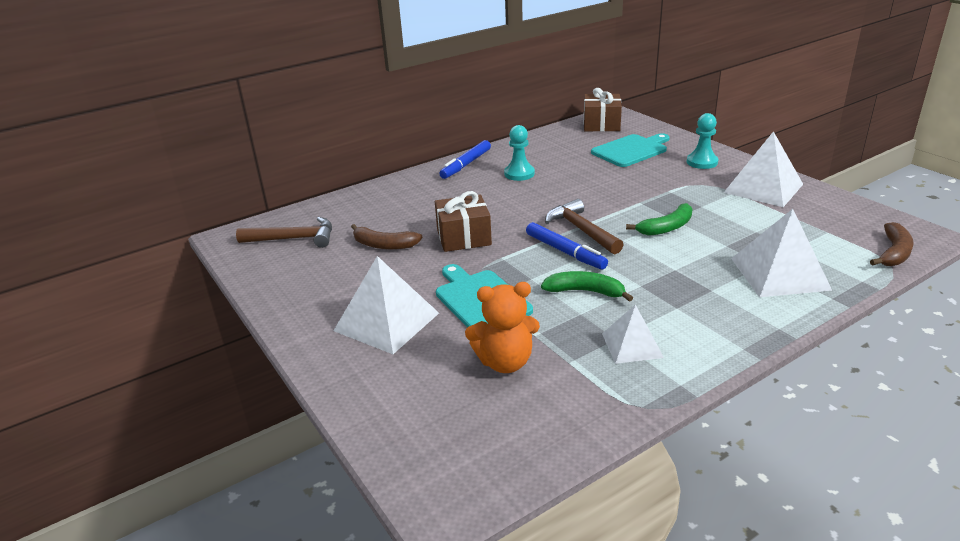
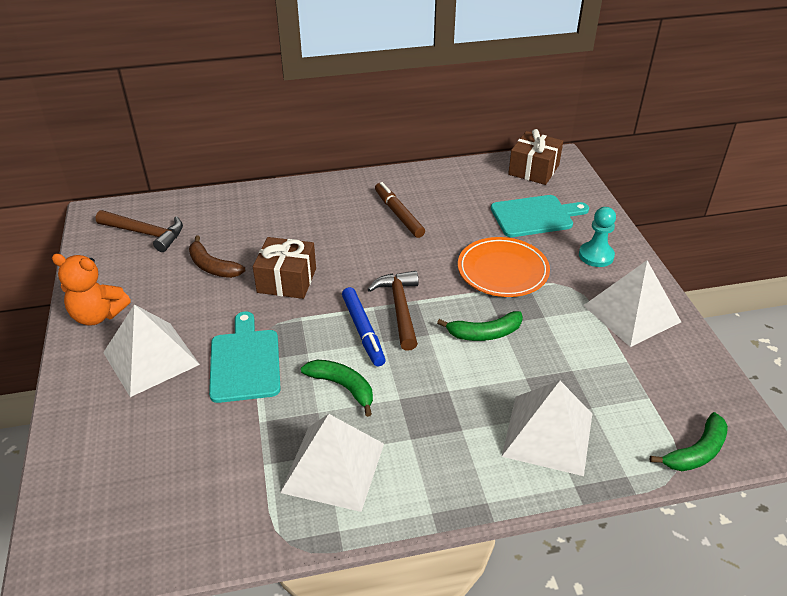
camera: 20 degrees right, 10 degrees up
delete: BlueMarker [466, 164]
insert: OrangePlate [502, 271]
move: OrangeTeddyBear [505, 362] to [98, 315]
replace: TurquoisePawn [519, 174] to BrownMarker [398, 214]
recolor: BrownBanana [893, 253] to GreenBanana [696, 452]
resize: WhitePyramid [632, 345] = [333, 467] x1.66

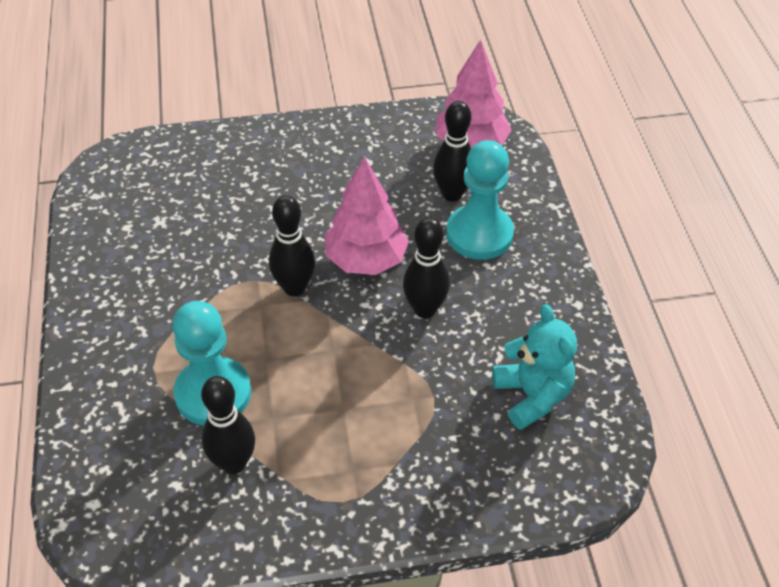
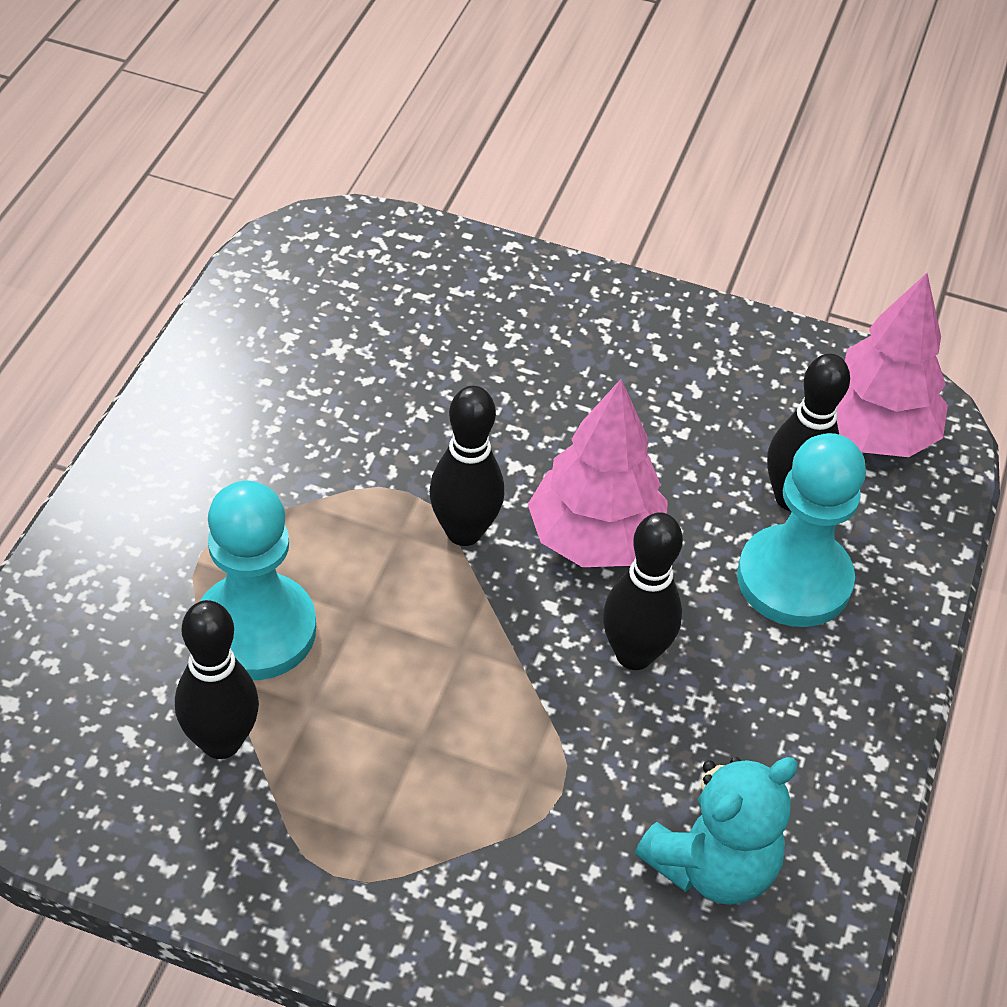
camera: 25 degrees right, 0 degrees up
rotate: TurquoiseTeddyBear [532, 395] = [712, 865] 45 degrees clockwise

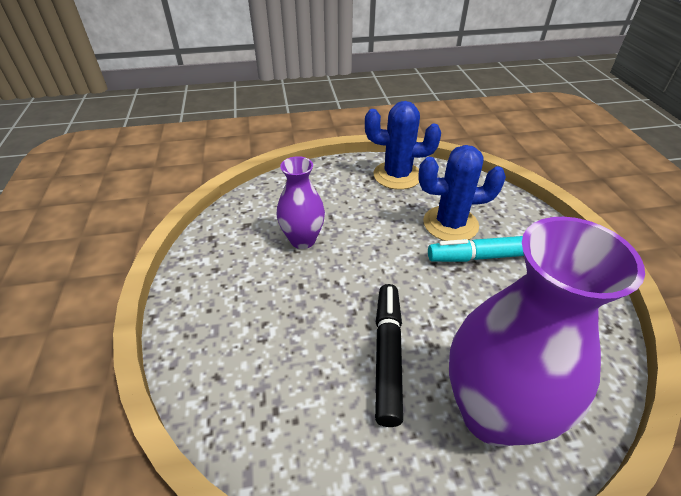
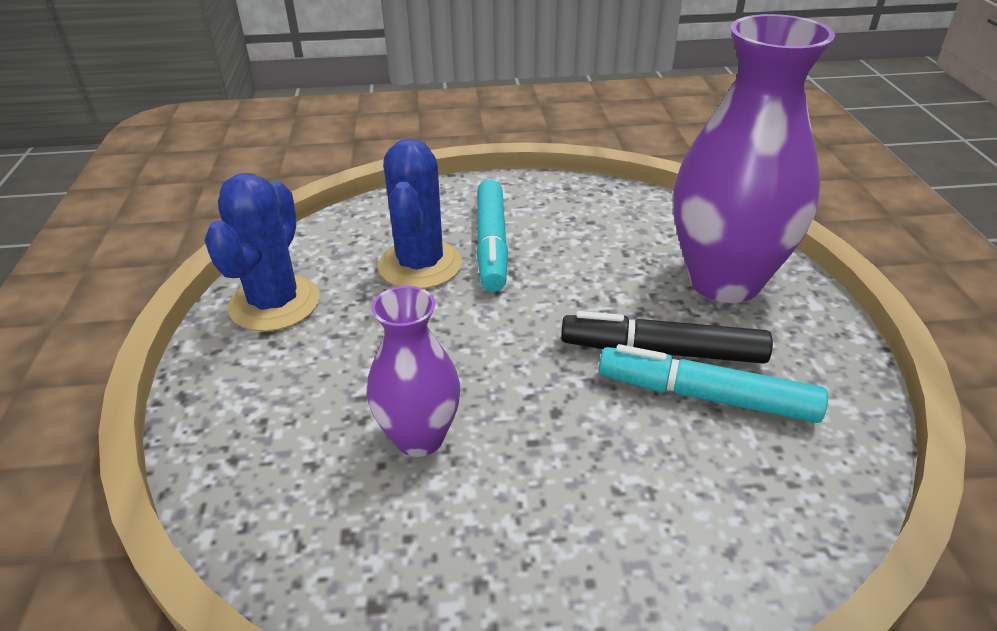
camera: 85 degrees left, 5 degrees down
insert: TurquoiseMarker [706, 396]

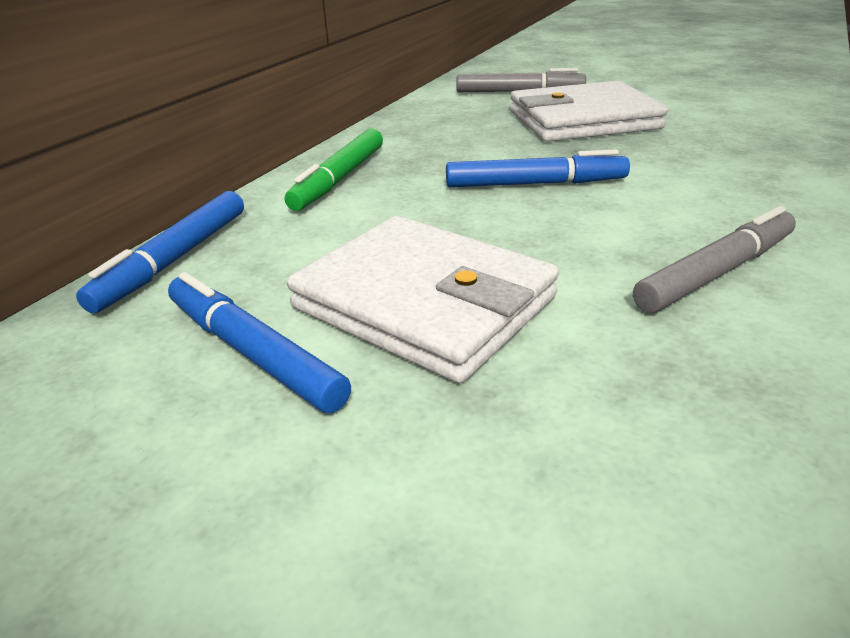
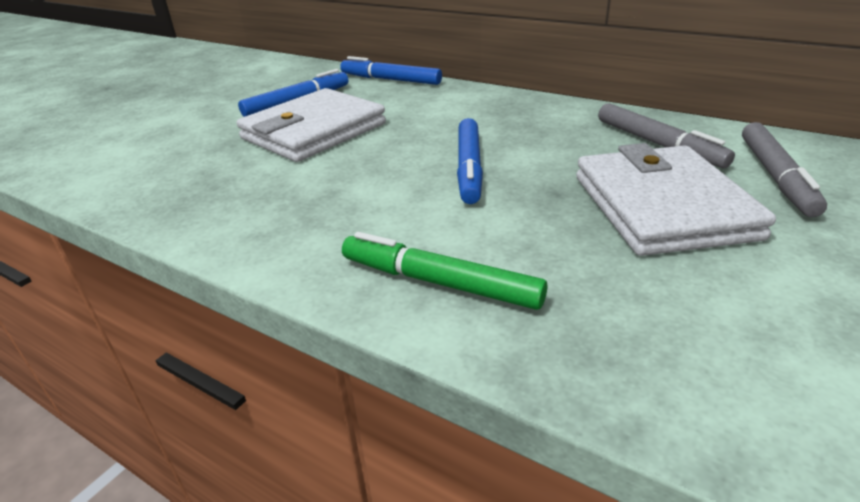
camera: 95 degrees right, 0 degrees up
move: GreenMarker [339, 179] to [439, 282]; GreyMarker [716, 272] to [658, 144]

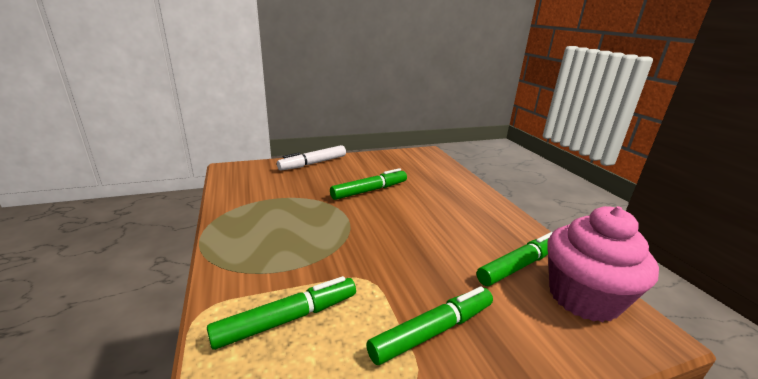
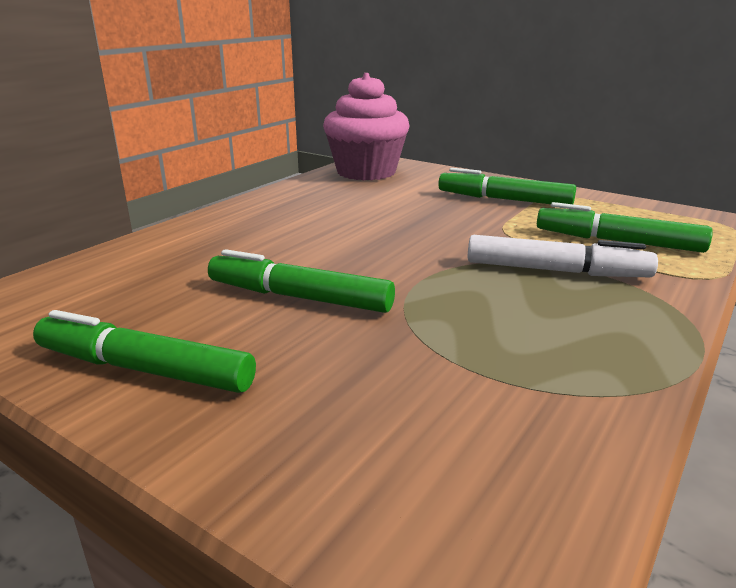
camera: 125 degrees left, 0 degrees up
move: WhiteMarker [313, 163] to [556, 271]; GreenMarker [519, 265] to [144, 369]

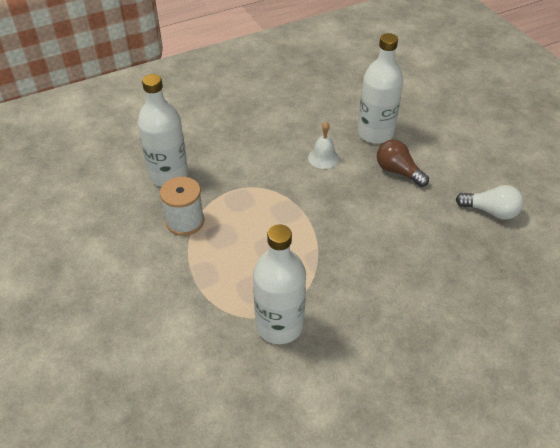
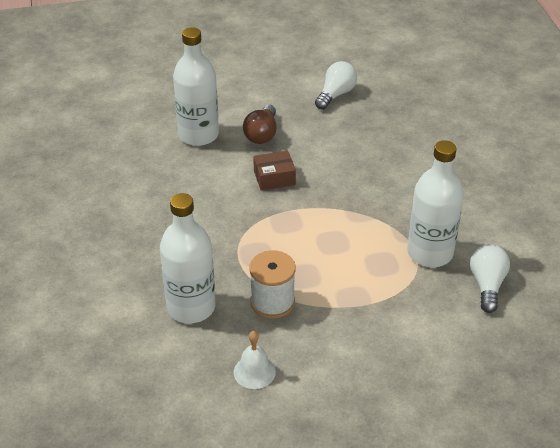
camera: 75 degrees left, 5 degrees down
insert: BrownBox [274, 178]; WhiteLightBulb [487, 285]
move: WhiteBell [323, 158] to [254, 372]
rotate: BrownLightBulb [398, 171] = [262, 134] 45 degrees counterclockwise

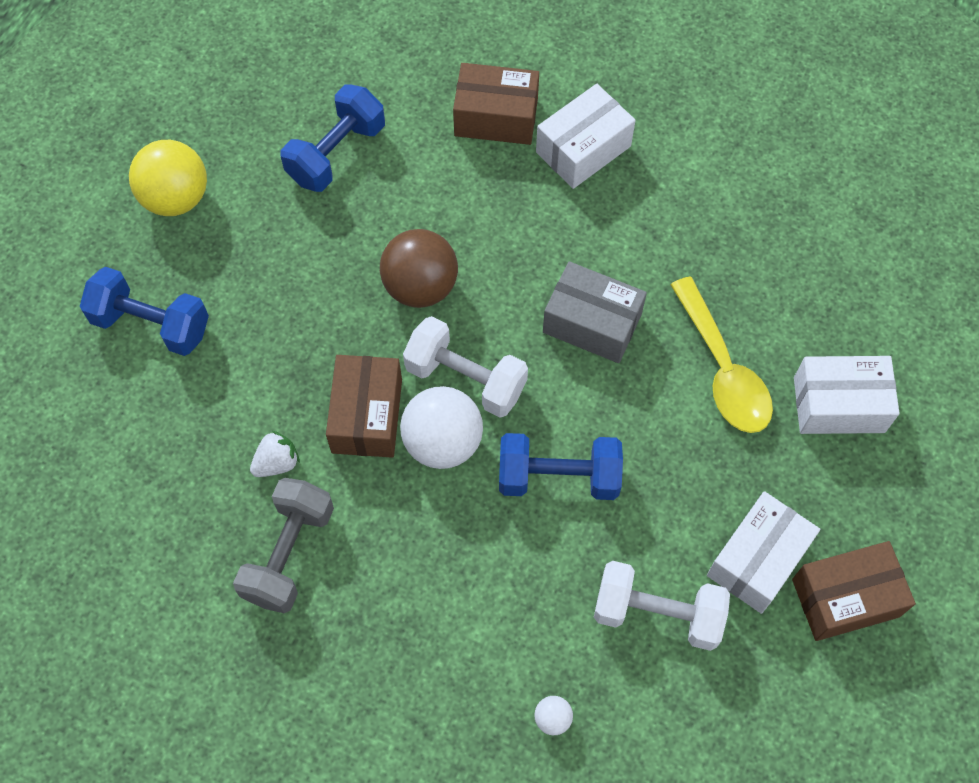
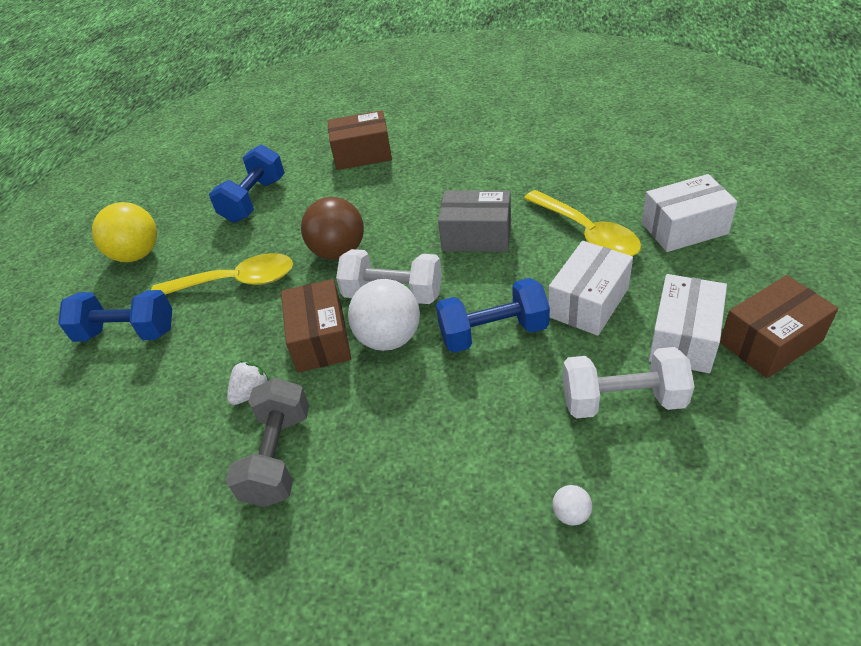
camera: 10 degrees left, 20 degrees down
insert: YellowSpoon [236, 282]
move: WhiteBox [583, 149] to [588, 302]

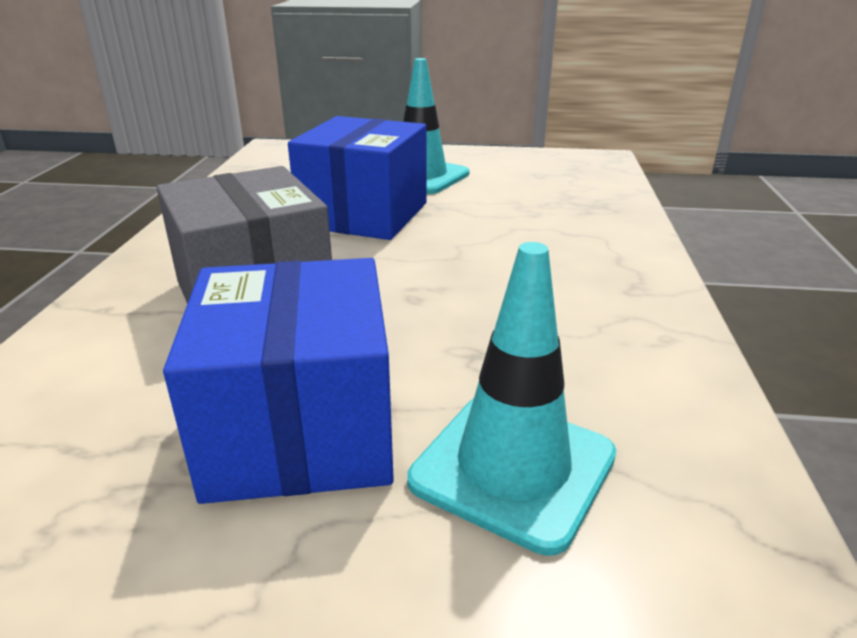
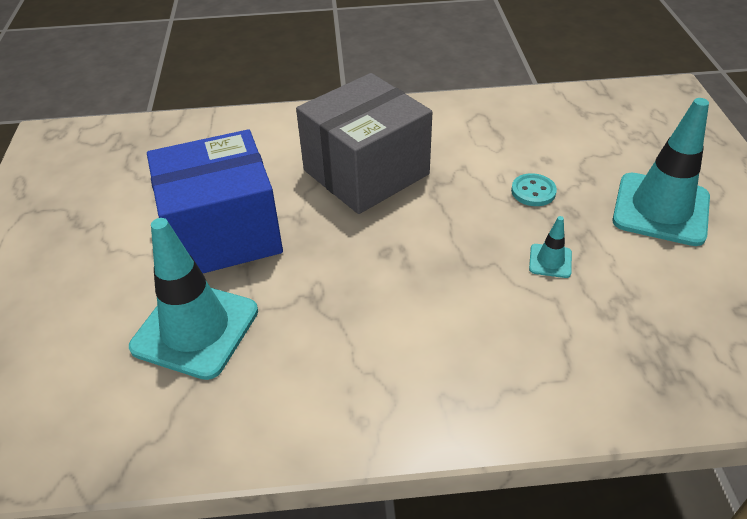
camera: 80 degrees right, 15 degrees up
insert: TurquoiseTrafficCone [550, 261]
replace: BlueBox [364, 215] to TurquoiseButton [533, 191]

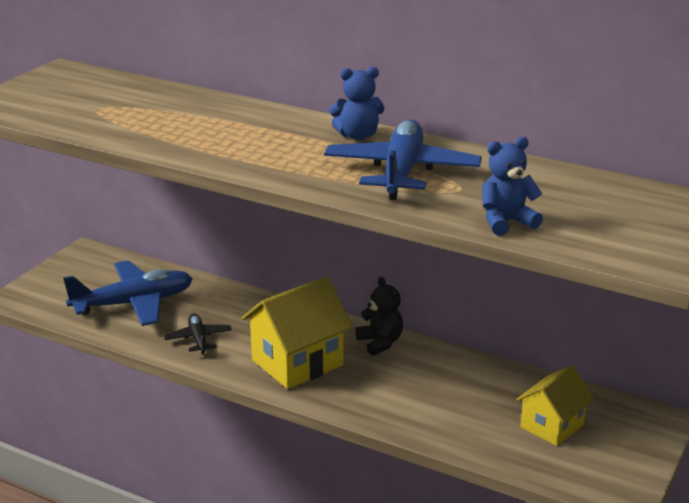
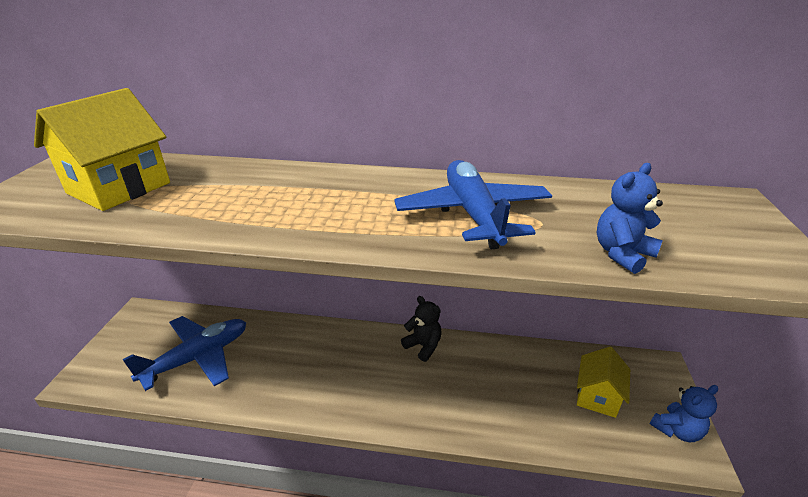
camera: 20 degrees left, 5 degrees up
delete: BlackPlane [198, 339]
move: YellowHouse [297, 362] to [119, 188]; BlueTeddyBear [358, 135] to [676, 430]

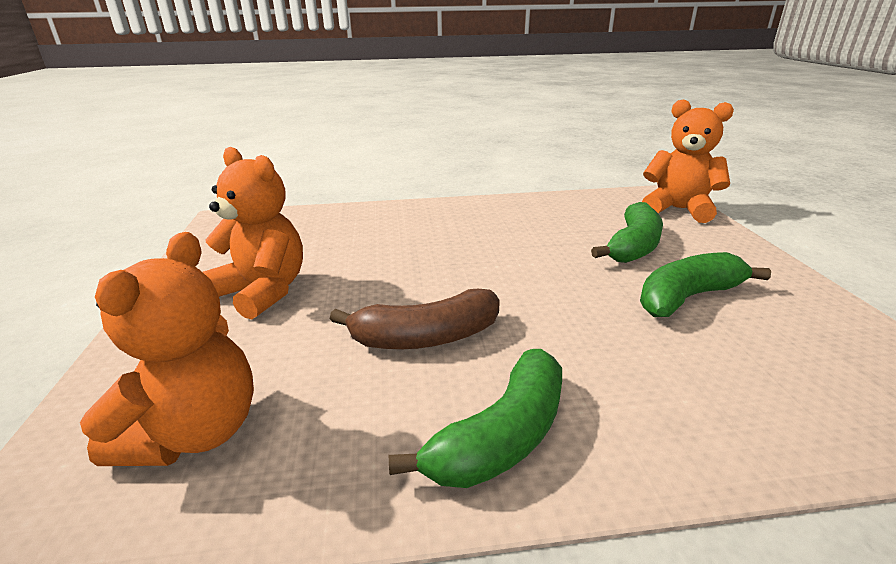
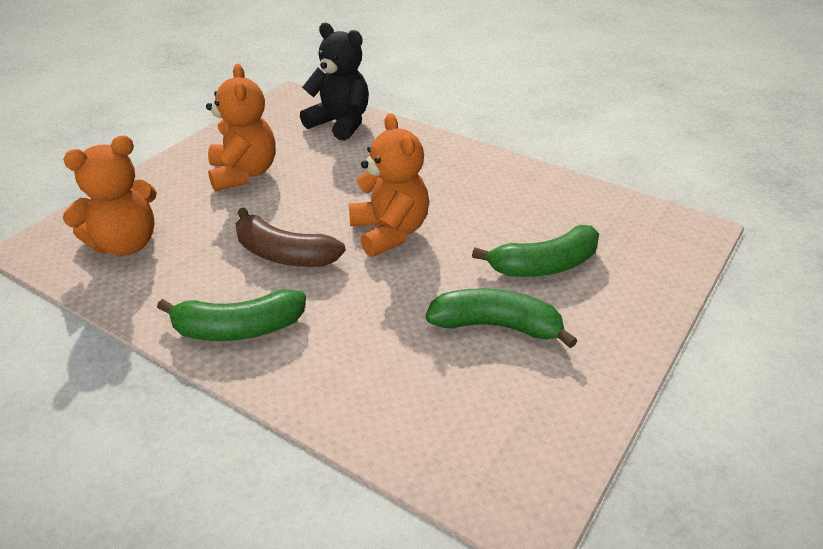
camera: 40 degrees right, 10 degrees up
insert: BlackTeddyBear [340, 124]
move: OrangeTeddyBear [678, 209] to [389, 232]

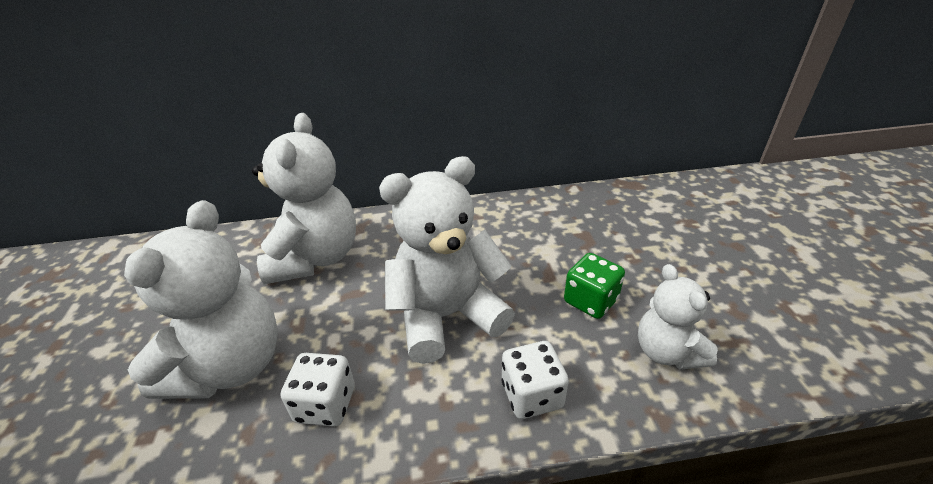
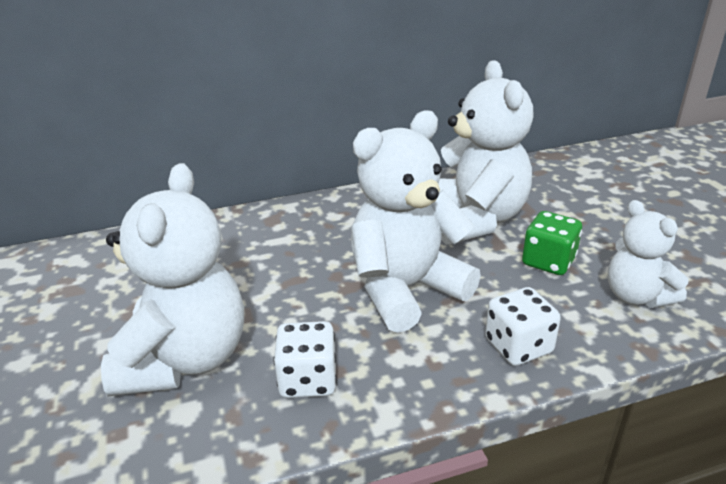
camera: 10 degrees left, 5 degrees down
move: WhiteTeddyBear [315, 258] to [475, 220]

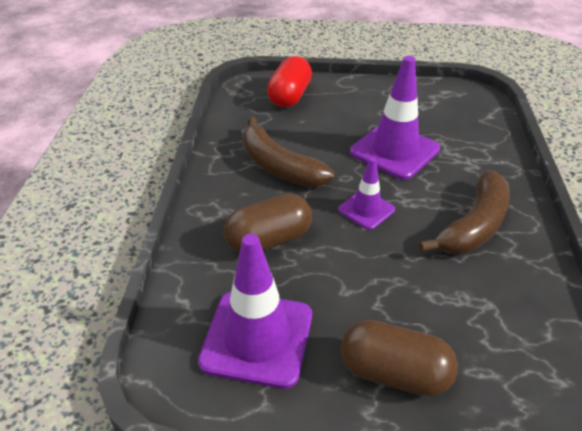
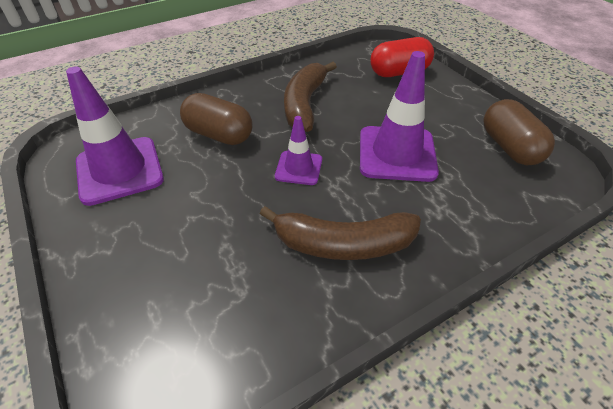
camera: 55 degrees right, 5 degrees up
move: BrownCapsule [394, 373] to [509, 147]

